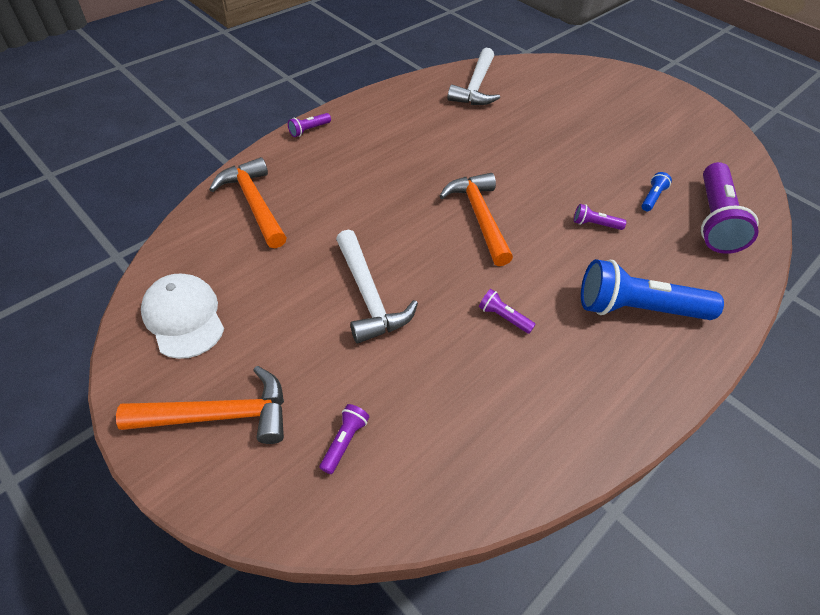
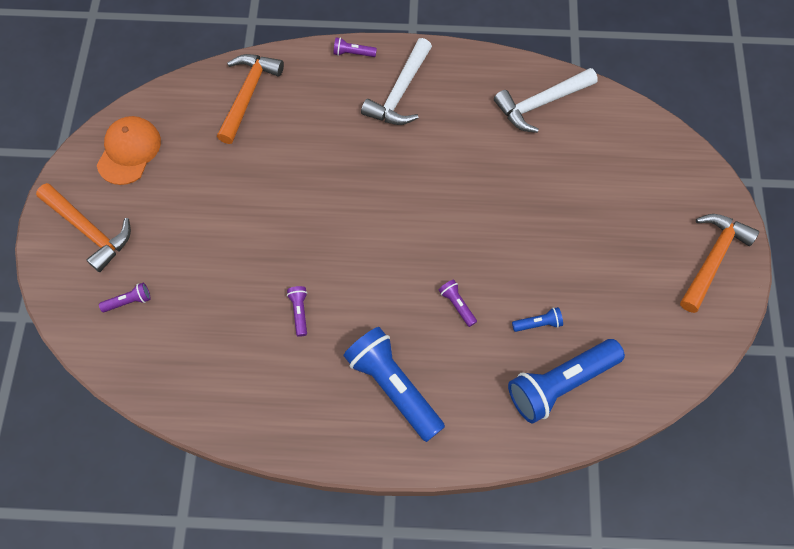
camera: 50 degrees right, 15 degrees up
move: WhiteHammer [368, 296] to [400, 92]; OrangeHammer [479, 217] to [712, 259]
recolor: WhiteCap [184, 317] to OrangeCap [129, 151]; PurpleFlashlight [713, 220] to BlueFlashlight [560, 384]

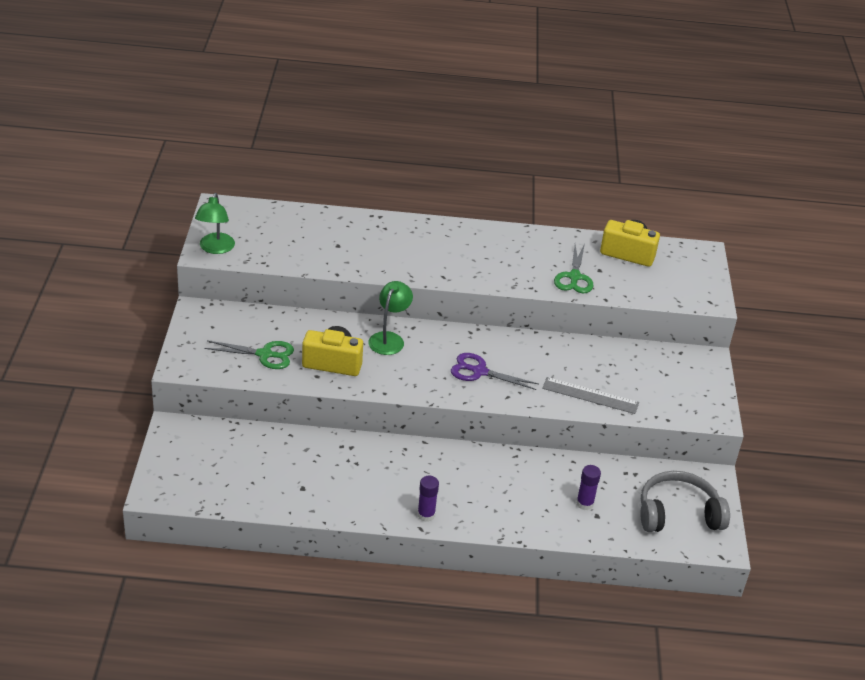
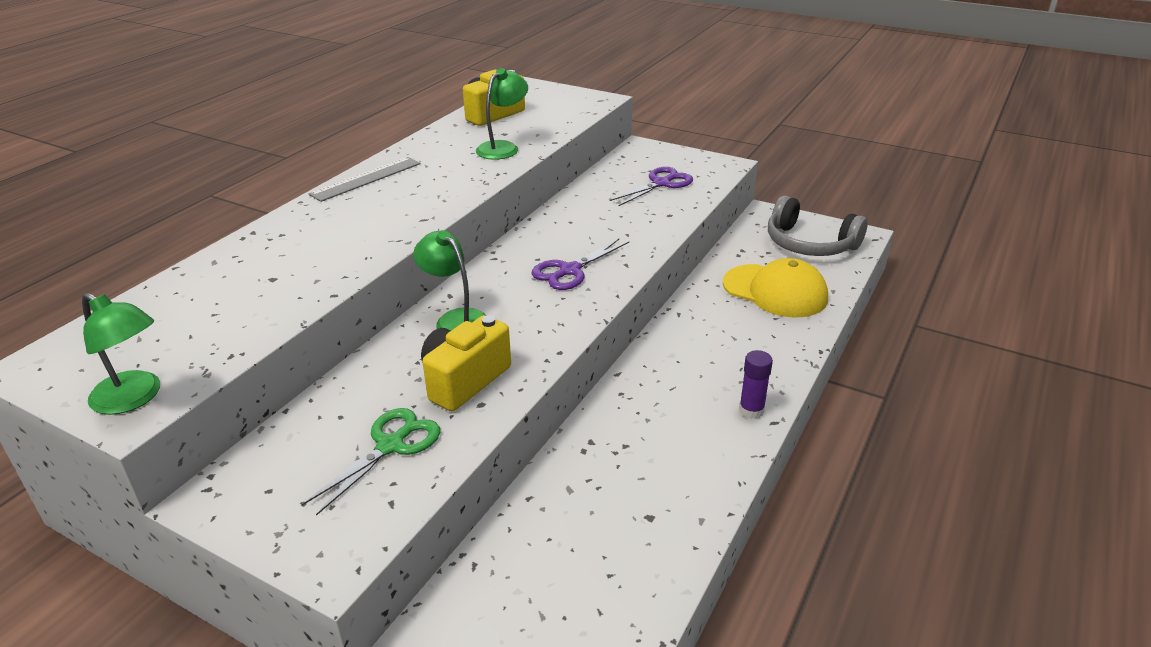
camera: 60 degrees left, 5 degrees down
insert: PurpleScissors [661, 183]
move: GreyRuler [590, 395] to [366, 179]
replace: GreenScissors [574, 277] to GreenLamp [503, 147]; PurpleGlueStick [585, 503] to YellowCap [775, 291]
rotate: GreyHeadphones [678, 514] = [809, 244] 75 degrees counterclockwise

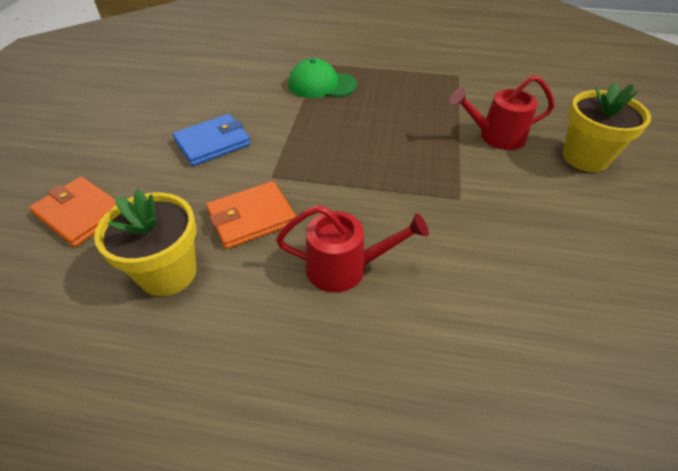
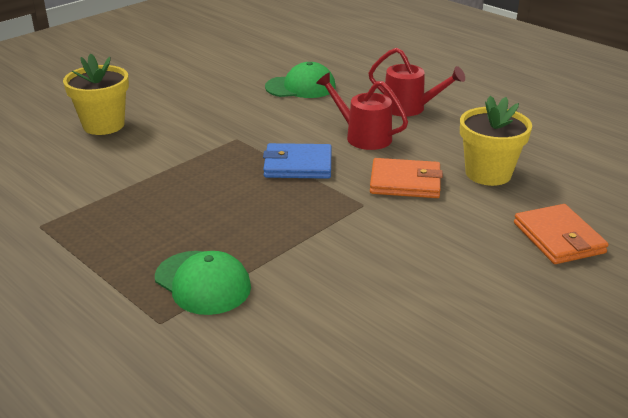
camera: 145 degrees left, 15 degrees down
insert: GreenCap [301, 87]
move: BlueWallet [212, 143] to [298, 165]; RedWateringCan [495, 136] to [410, 108]

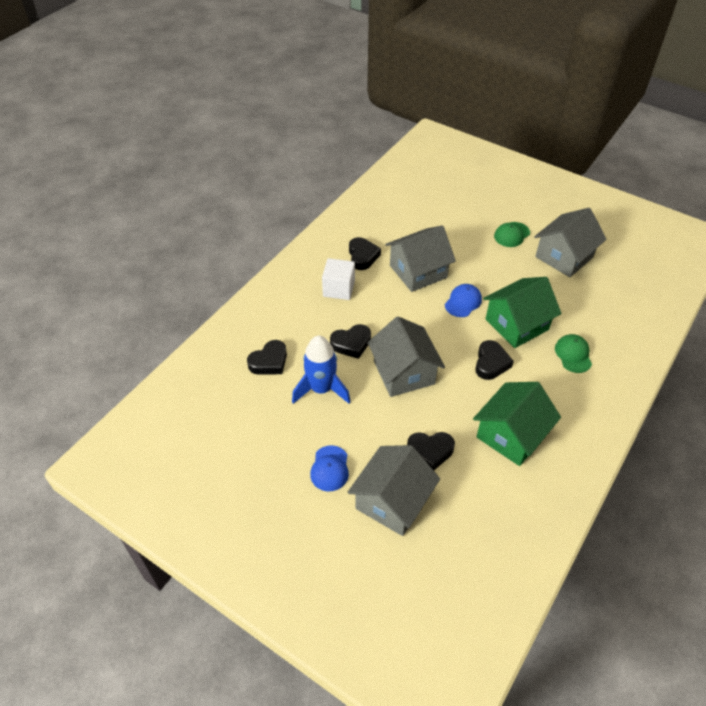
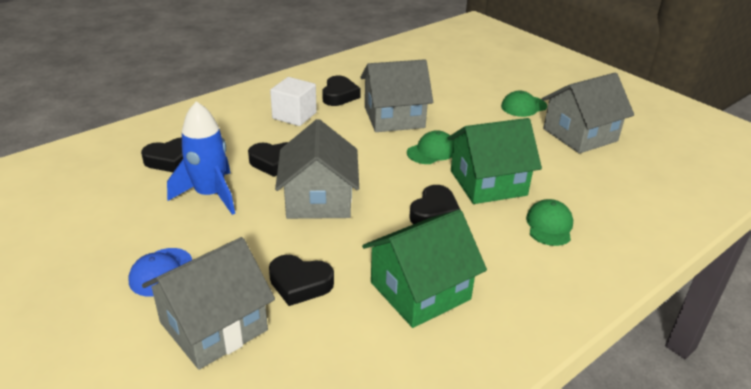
camera: 15 degrees right, 15 degrees down
recolor: BlueCap [463, 302] to GreenCap [431, 151]

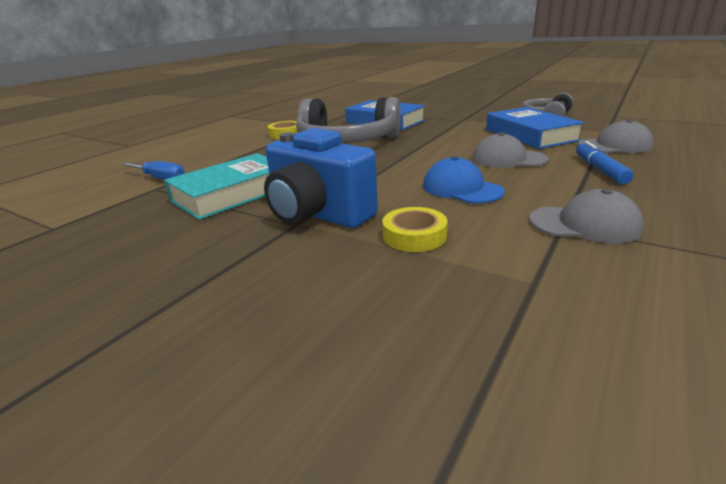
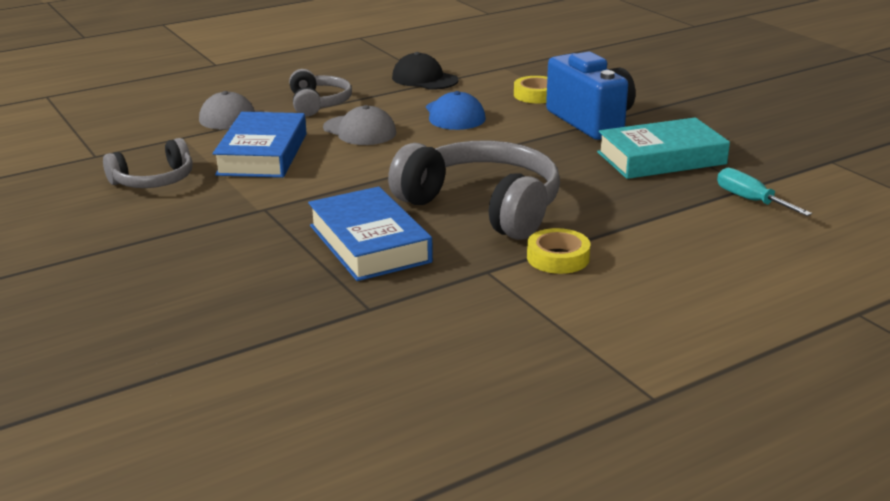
camera: 155 degrees left, 0 degrees up
replace: BlueMarker [600, 170] to GreyHeadphones [318, 103]
recolor: BlueScrewdriver [161, 179] to TurquoiseScrewdriver [750, 200]; GreyCap [584, 224] to BlackCap [424, 79]

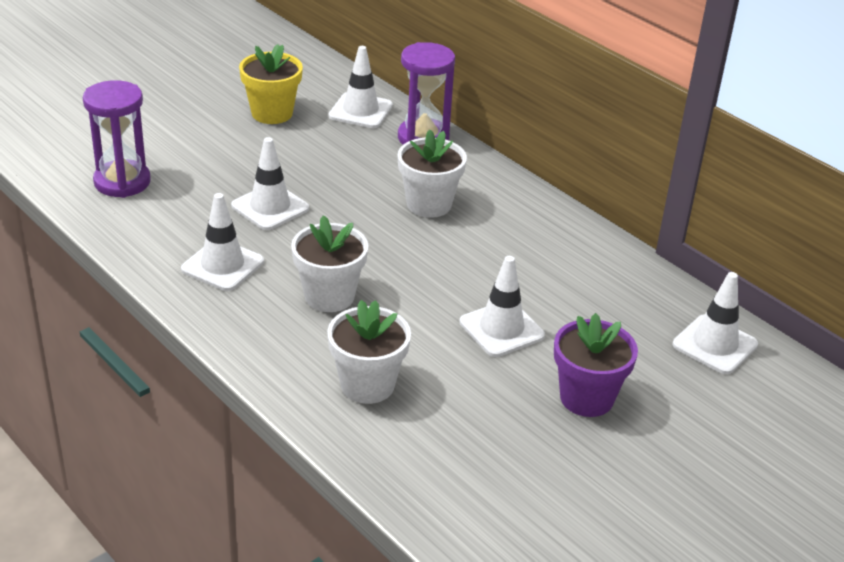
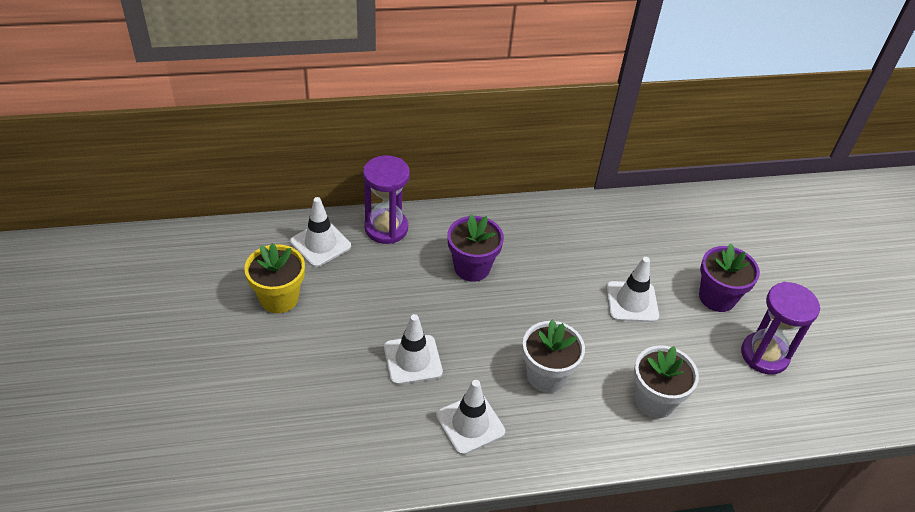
camera: 60 degrees left, 10 degrees up
delete: WhiteTrafficCone [715, 345]
move: PurpleHourglass [122, 182] to [764, 355]
recolor: WhiteFlowerPot [429, 204] to PurpleFlowerPot [472, 267]

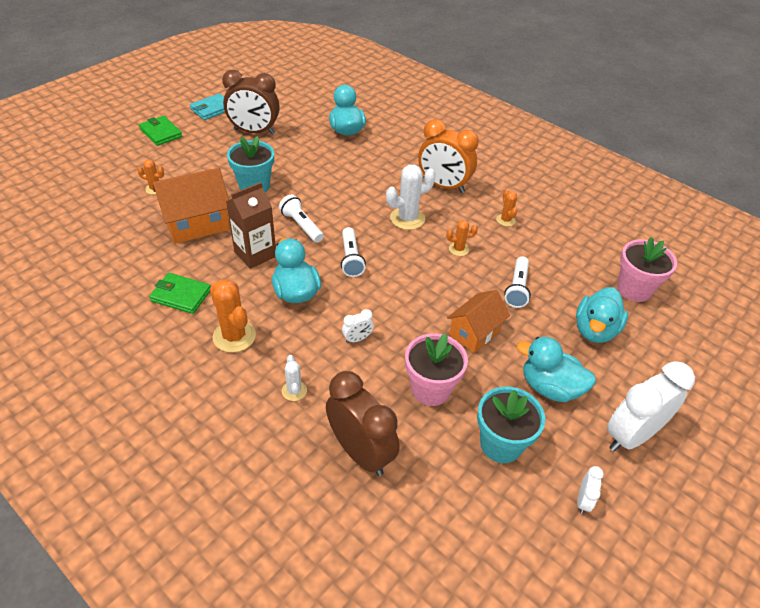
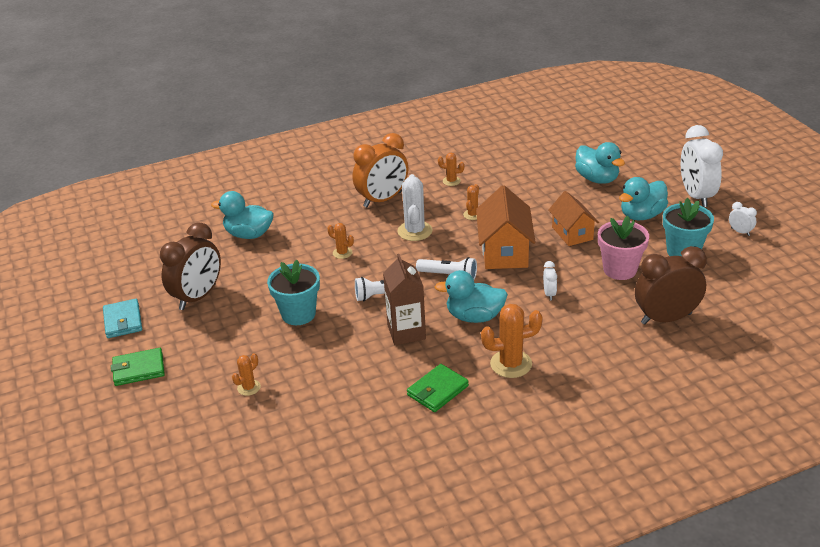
camera: 60 degrees left, 10 degrees down
delete: WhiteCactus [294, 391]; WhiteFlashlight [517, 288]; PinkFlowerPot [634, 289]
insert: OrangeCactus [342, 253]
move: OrangeHouse [197, 224] to [504, 252]

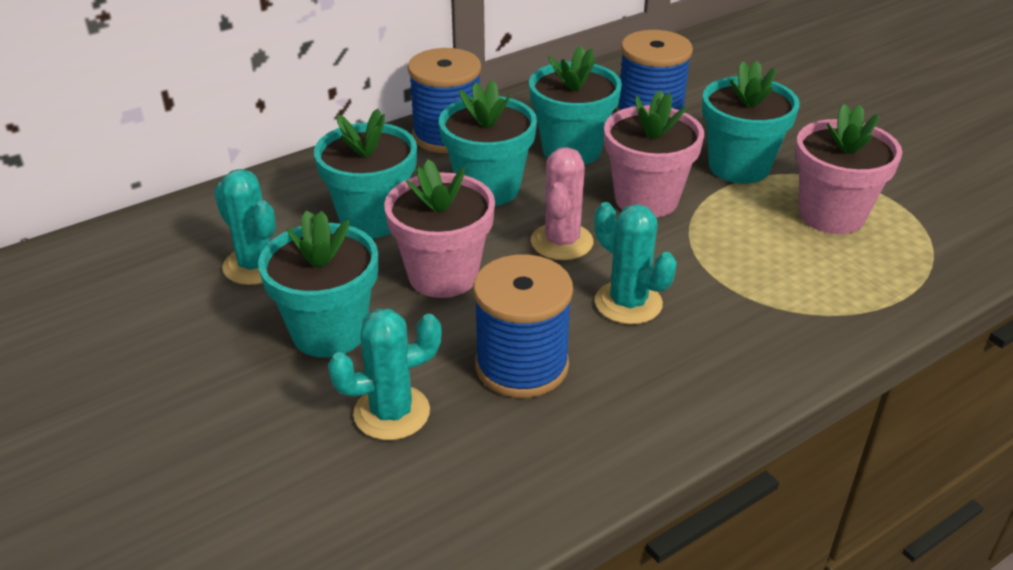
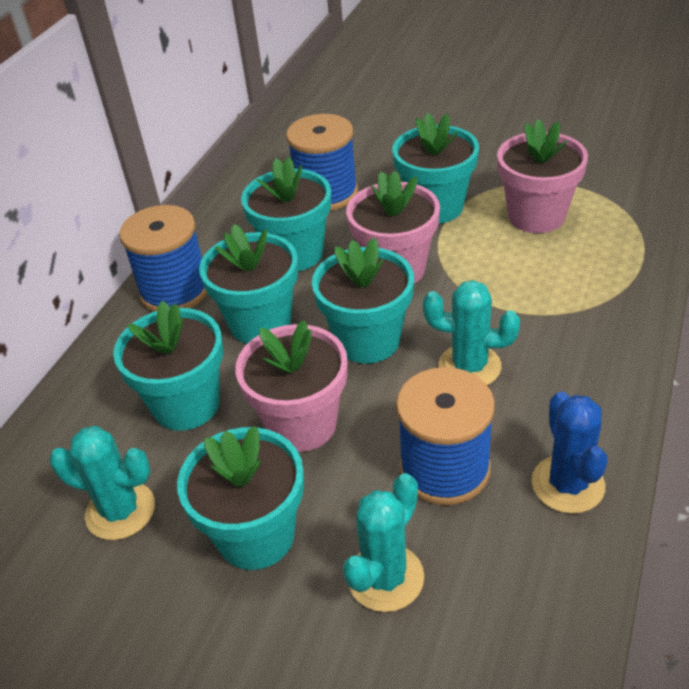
camera: 30 degrees left, 5 degrees up
insert: BlueCactus [567, 484]
replace: PinkCactus [562, 242] to TurquoiseFlowerPot [367, 340]

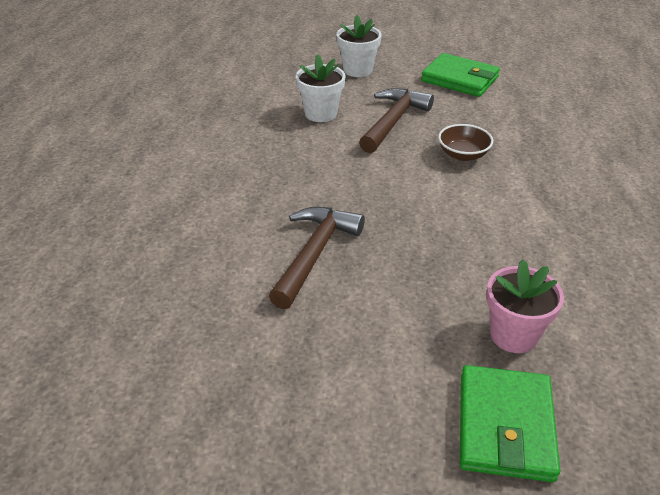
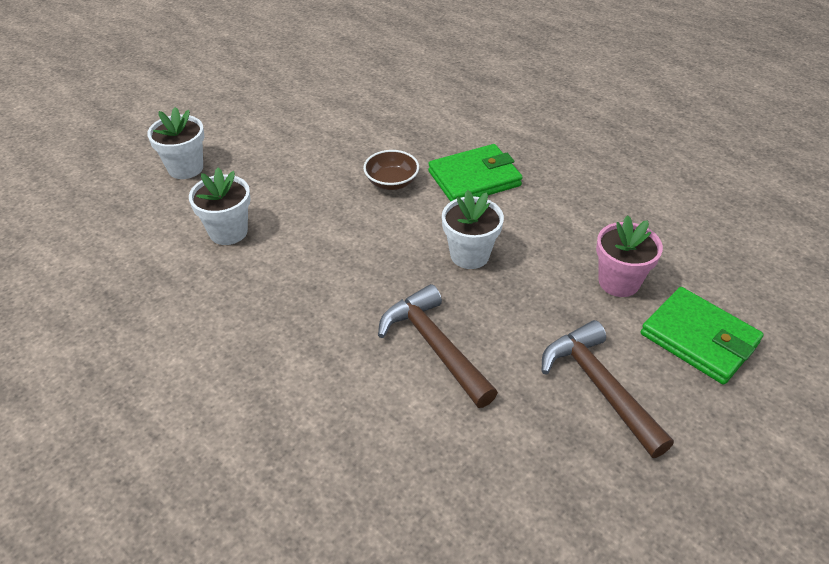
camera: 55 degrees left, 5 degrees up
insert: WhiteFlowerPot [469, 255]
move: BrownHammer [393, 121] to [599, 386]; GreenWallet [459, 79] to [474, 178]

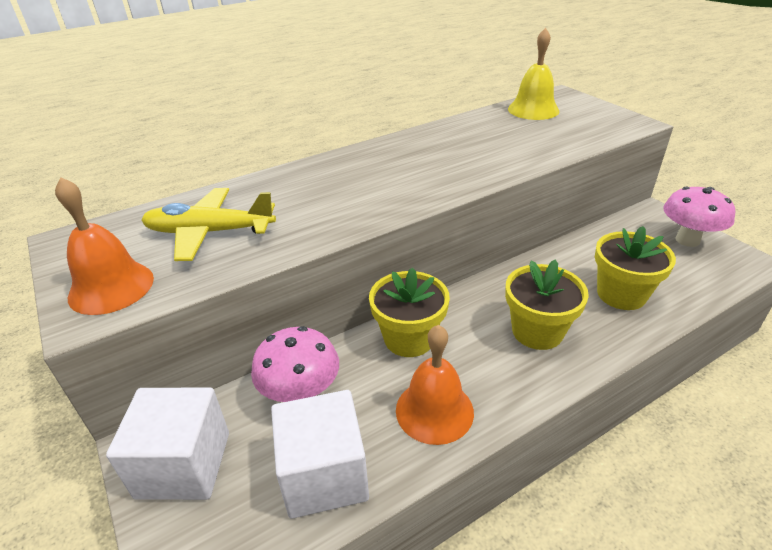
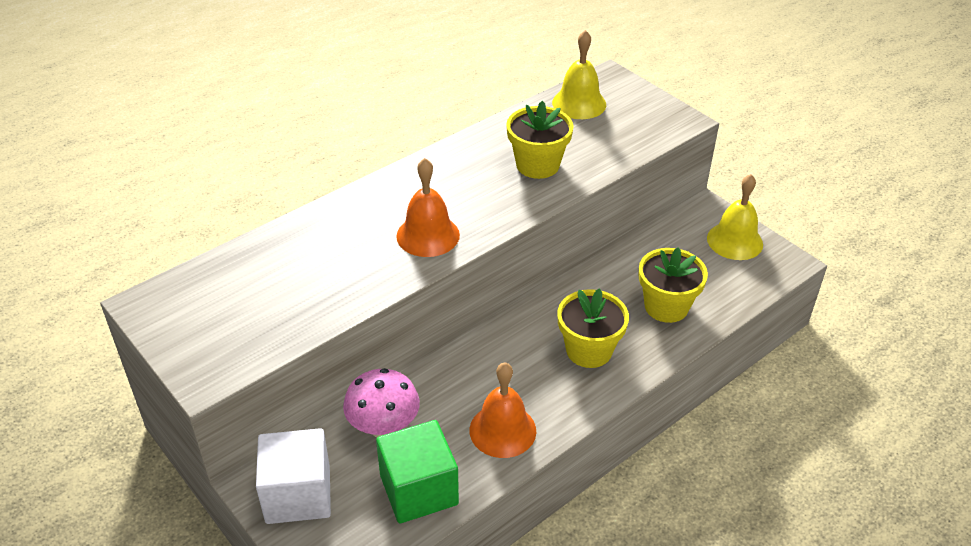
camera: 10 degrees left, 5 degrees up
delete: YellowPlane [209, 232]
move: OrangeBell [111, 287] to [428, 235]; YellowFlowerPot [409, 338] to [537, 165]
replace: PinkMushroom [687, 240] to YellowBell [734, 241]
recolor: WhiteCube [324, 474] to GreenCube [419, 490]

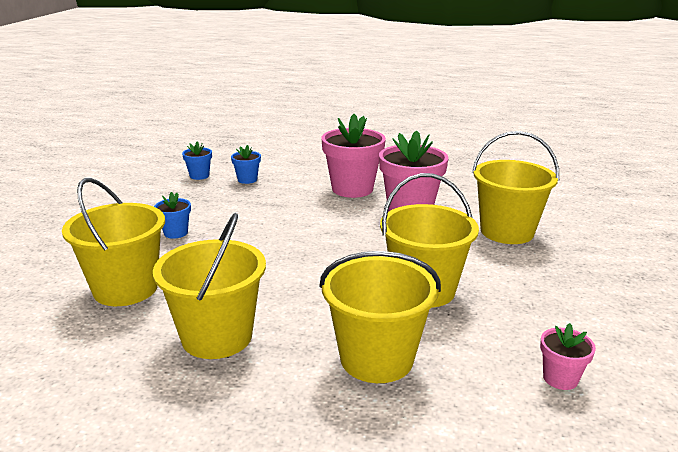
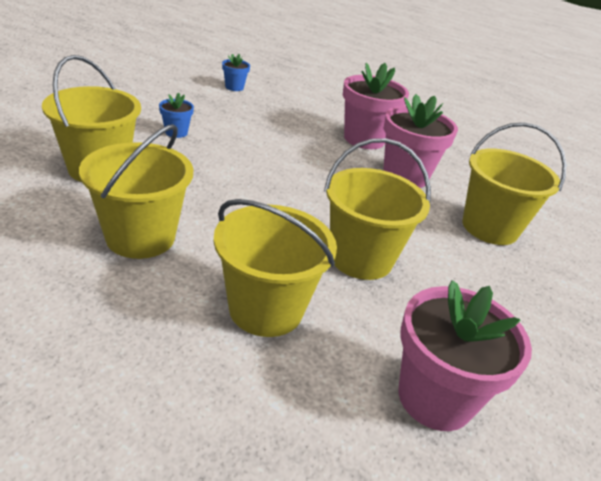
camera: 15 degrees right, 10 degrees up
delete: BlueFlowerPot [247, 179]
resize: PinkFlowerPot [560, 378] = [435, 398] x2.05

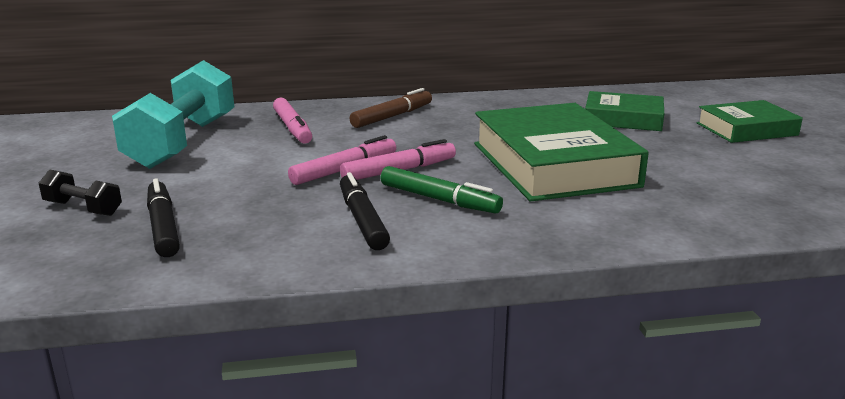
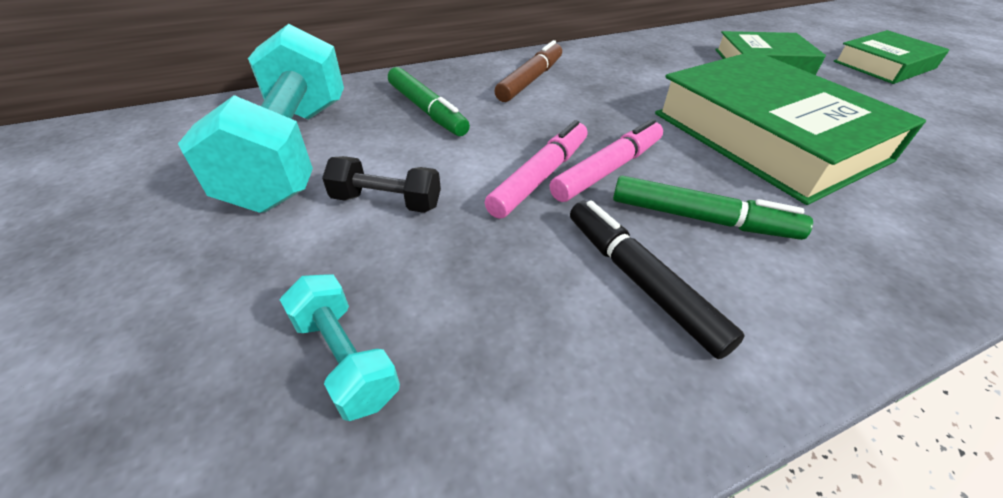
camera: 15 degrees left, 20 degrees up
move: BlackDumbbell [83, 208] to [386, 202]
replace: BlackMarker [163, 227] to TurquoiseDumbbell [345, 358]
recolor: PinkMarker [292, 128] to GreenMarker [426, 110]

